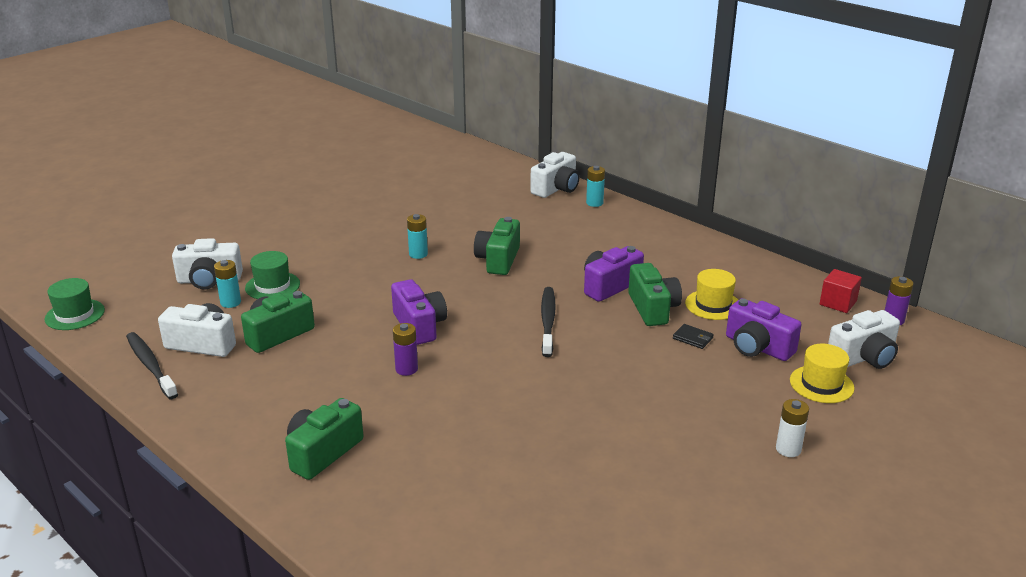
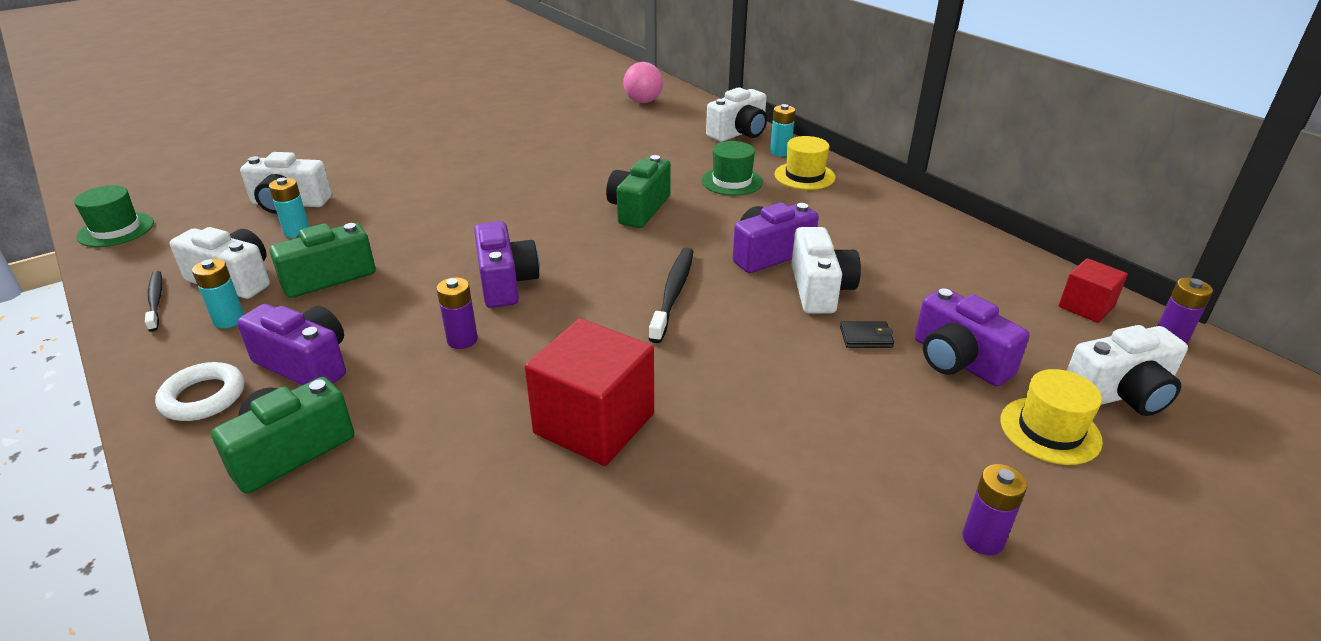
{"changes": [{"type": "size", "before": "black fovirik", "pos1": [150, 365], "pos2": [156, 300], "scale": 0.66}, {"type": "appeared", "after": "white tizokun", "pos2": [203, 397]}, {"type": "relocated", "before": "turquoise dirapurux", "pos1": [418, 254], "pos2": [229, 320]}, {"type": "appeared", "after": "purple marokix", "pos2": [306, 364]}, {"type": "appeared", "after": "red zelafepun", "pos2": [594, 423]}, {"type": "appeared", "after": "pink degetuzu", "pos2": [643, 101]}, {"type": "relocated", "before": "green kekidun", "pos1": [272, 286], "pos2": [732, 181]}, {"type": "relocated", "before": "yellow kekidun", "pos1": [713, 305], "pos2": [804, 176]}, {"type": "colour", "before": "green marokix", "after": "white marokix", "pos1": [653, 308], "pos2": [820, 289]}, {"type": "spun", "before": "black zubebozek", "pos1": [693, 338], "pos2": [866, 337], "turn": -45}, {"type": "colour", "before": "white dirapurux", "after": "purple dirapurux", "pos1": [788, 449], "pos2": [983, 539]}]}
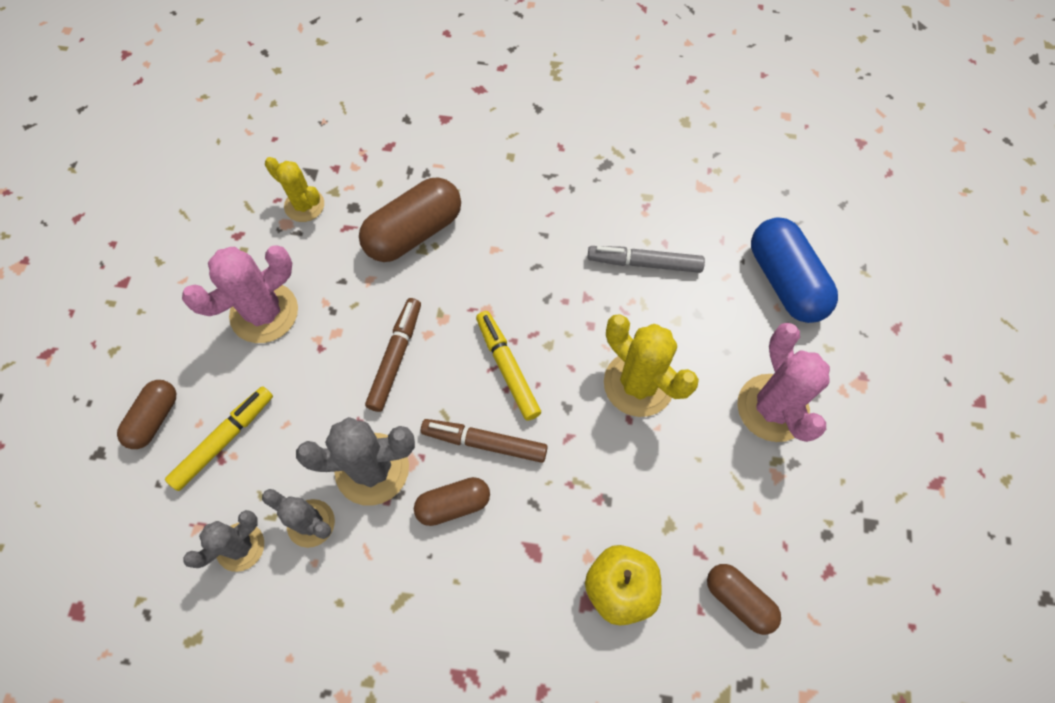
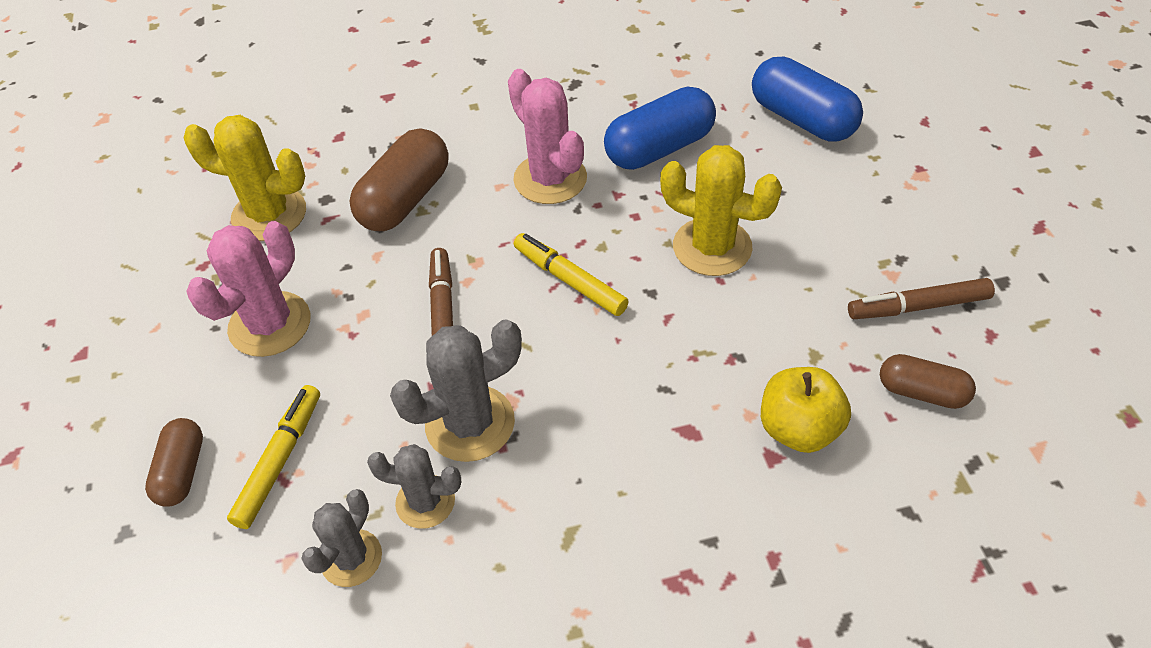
{"changes": [{"type": "size", "before": "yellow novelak", "pos1": [304, 205], "pos2": [269, 214], "scale": 1.59}, {"type": "relocated", "before": "pink novelak", "pos1": [772, 408], "pos2": [550, 179]}, {"type": "exchanged", "before": "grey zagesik", "after": "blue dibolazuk", "pos1": [644, 263], "pos2": [659, 148]}, {"type": "relocated", "before": "brown zagesik", "pos1": [484, 443], "pos2": [918, 306]}, {"type": "missing", "before": "brown dibolazuk", "pos1": [453, 505]}]}
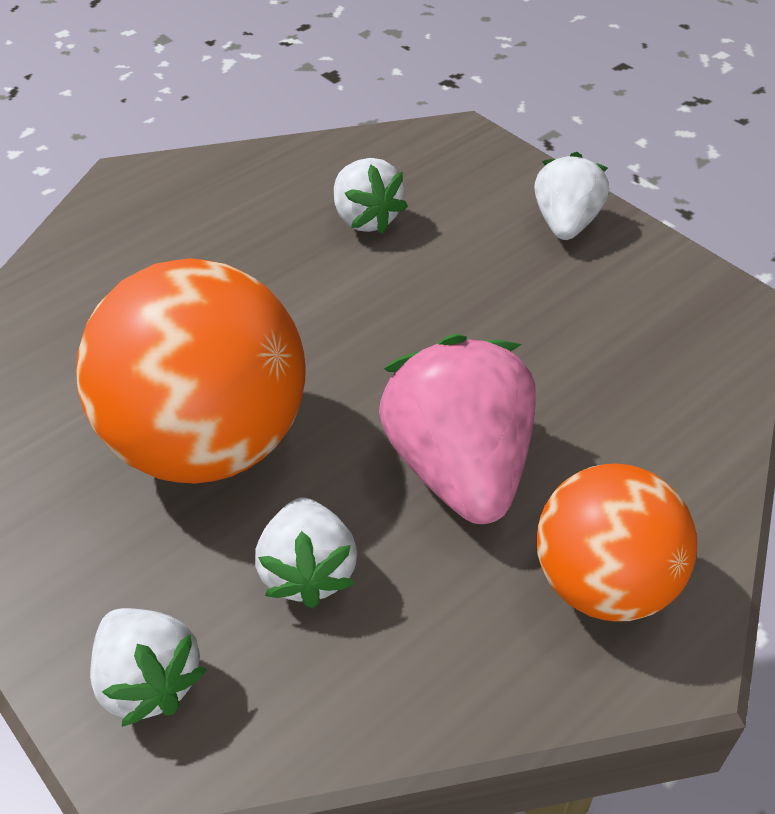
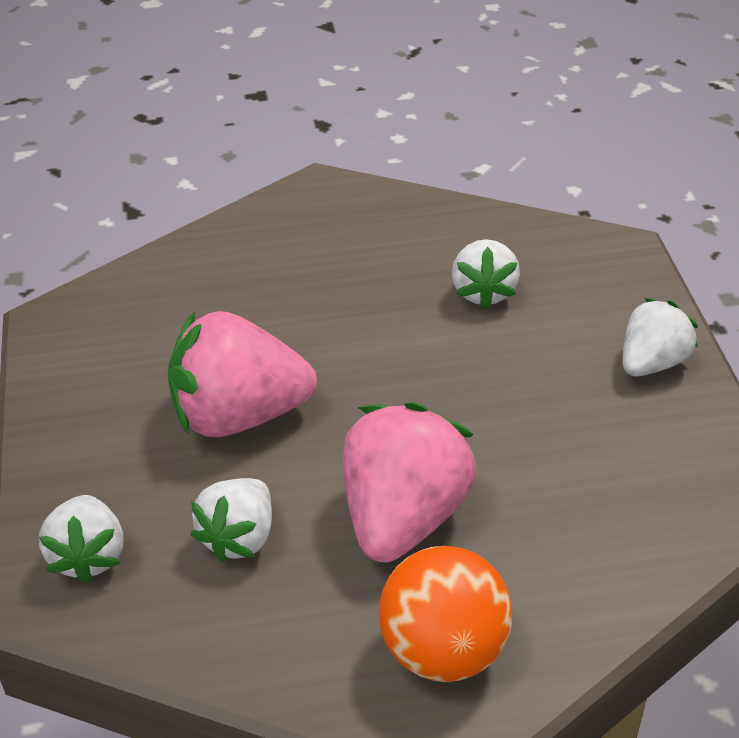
{"changes": [{"type": "exchanged", "before": "orange degetuzu", "after": "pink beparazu", "pos1": [211, 441], "pos2": [239, 415]}]}
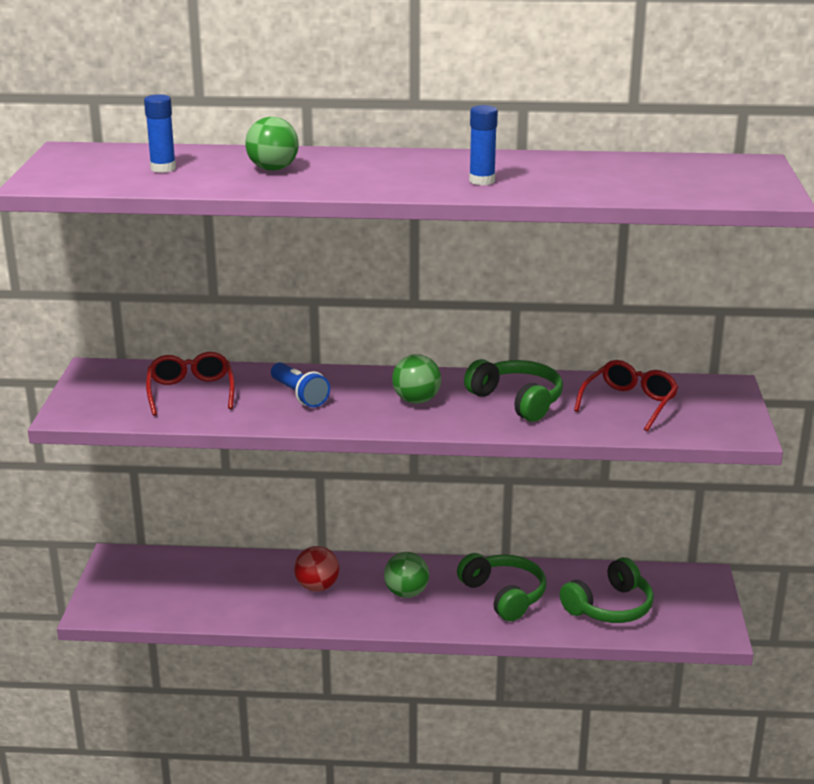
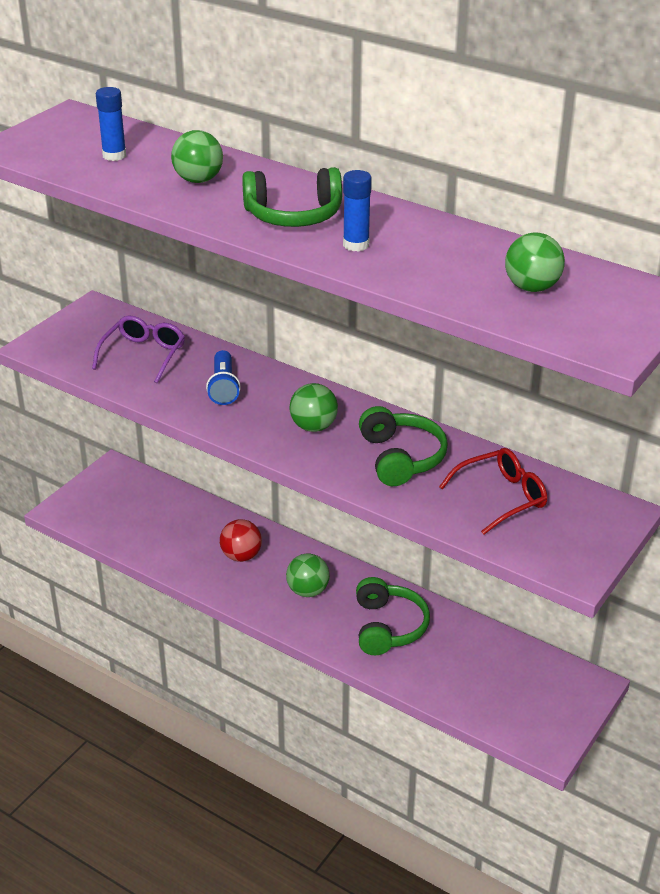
{"changes": [{"type": "colour", "before": "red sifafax", "after": "purple sifafax", "pos1": [191, 392], "pos2": [143, 355]}, {"type": "relocated", "before": "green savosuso", "pos1": [610, 607], "pos2": [293, 215]}, {"type": "appeared", "after": "green degetuzu", "pos2": [531, 287]}]}
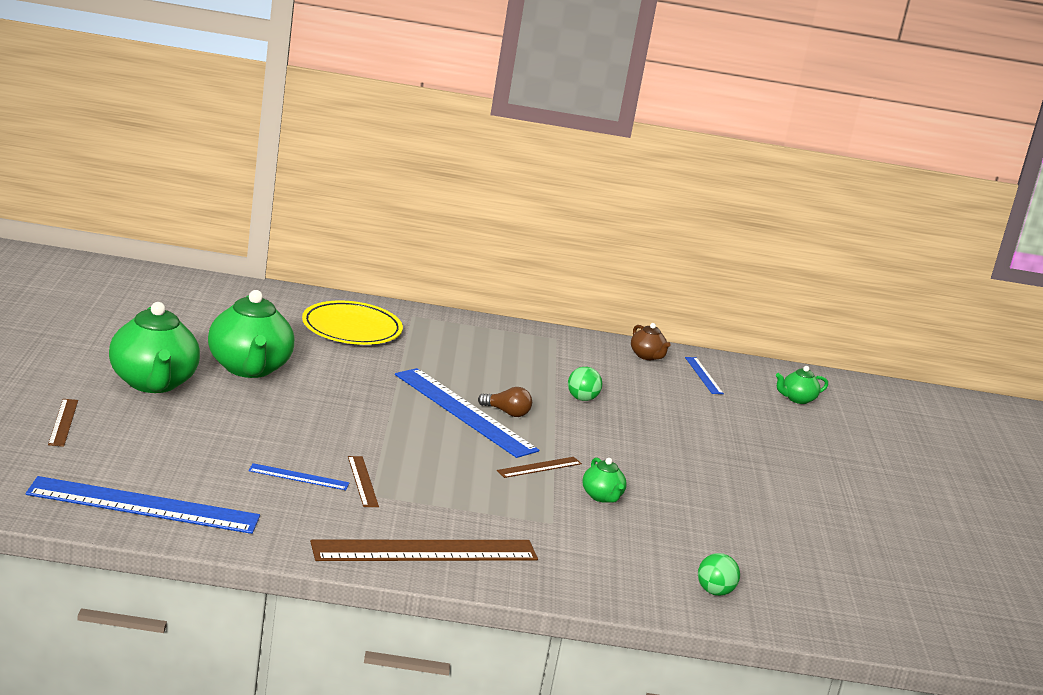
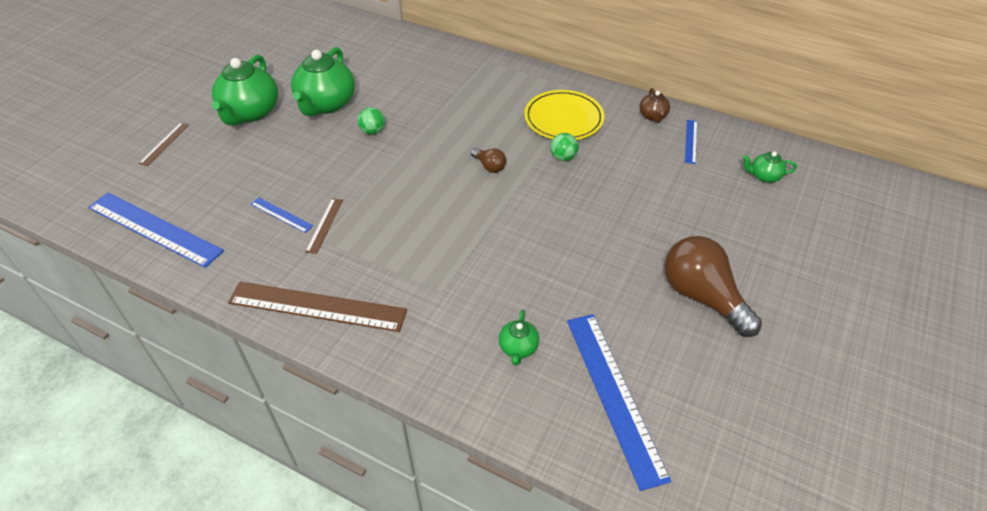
{"changes": [{"type": "relocated", "before": "green degetuzu", "pos1": [714, 592], "pos2": [373, 131]}, {"type": "relocated", "before": "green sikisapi", "pos1": [602, 497], "pos2": [518, 348]}, {"type": "relocated", "before": "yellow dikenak", "pos1": [351, 329], "pos2": [563, 119]}, {"type": "relocated", "before": "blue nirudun", "pos1": [464, 412], "pos2": [614, 395]}, {"type": "appeared", "after": "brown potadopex", "pos2": [702, 297]}, {"type": "missing", "before": "brown nirudun", "pos1": [539, 467]}]}
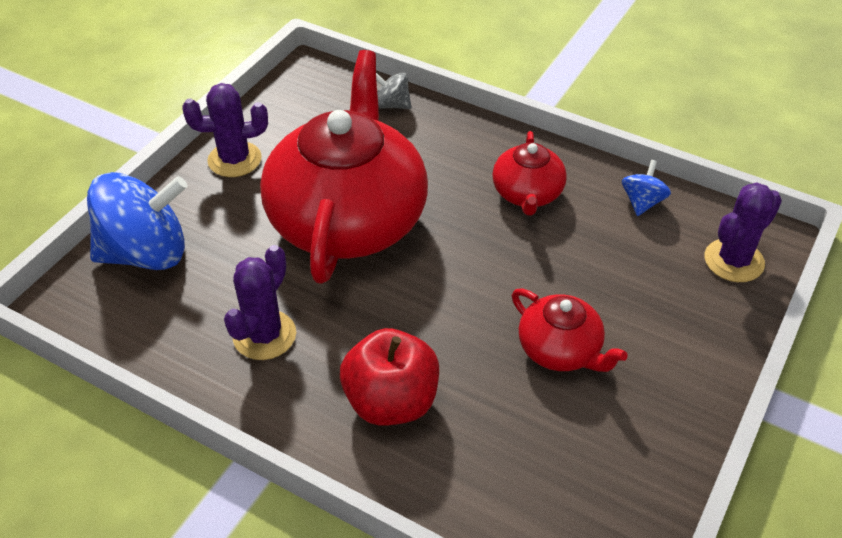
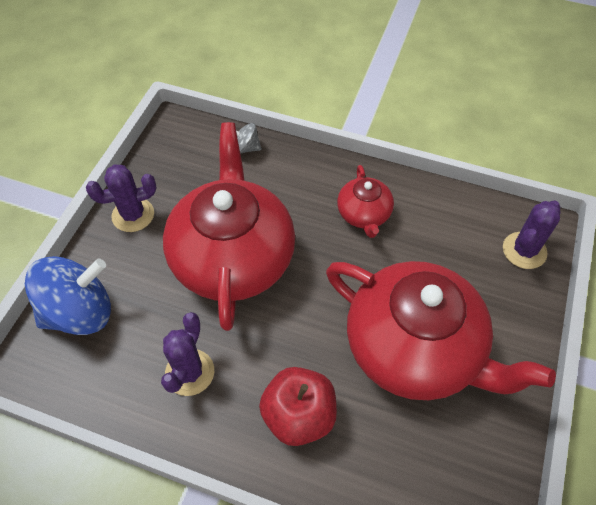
{"changes": [{"type": "size", "before": "red sikisapi", "pos1": [560, 350], "pos2": [415, 348], "scale": 2.15}, {"type": "missing", "before": "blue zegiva", "pos1": [642, 202]}]}
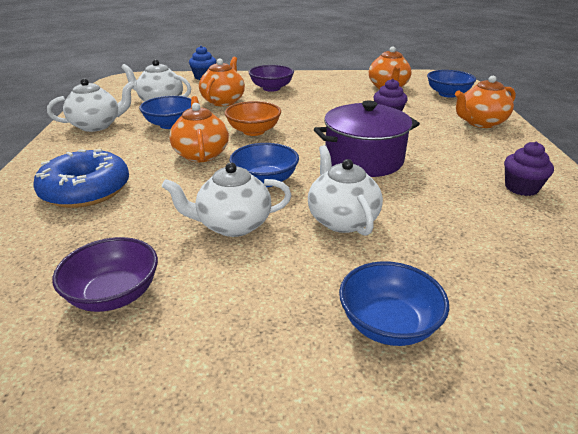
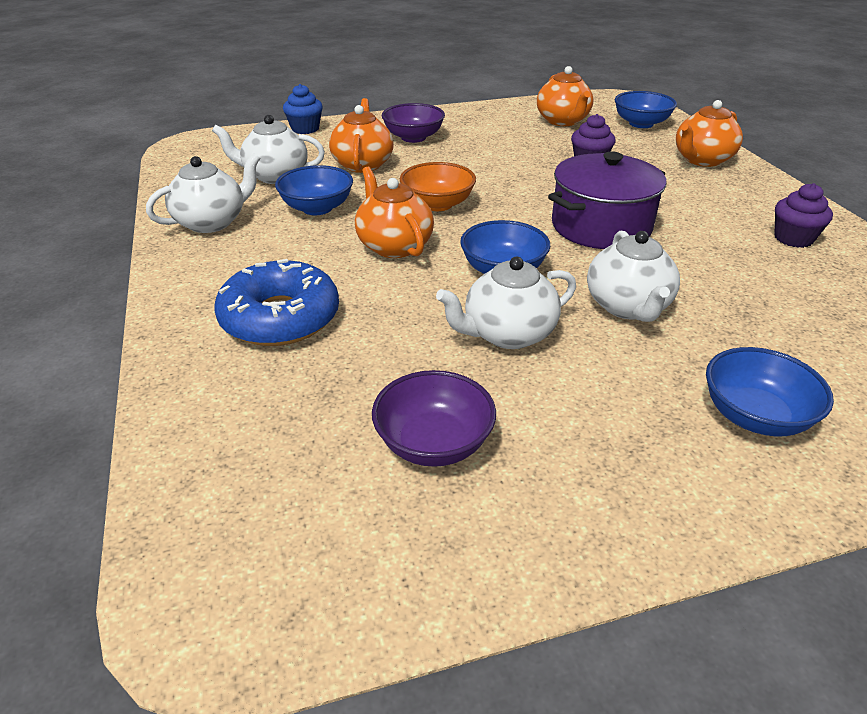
{"changes": [{"type": "spun", "before": "white sikisapi", "pos1": [342, 219], "pos2": [628, 307], "turn": -150}]}
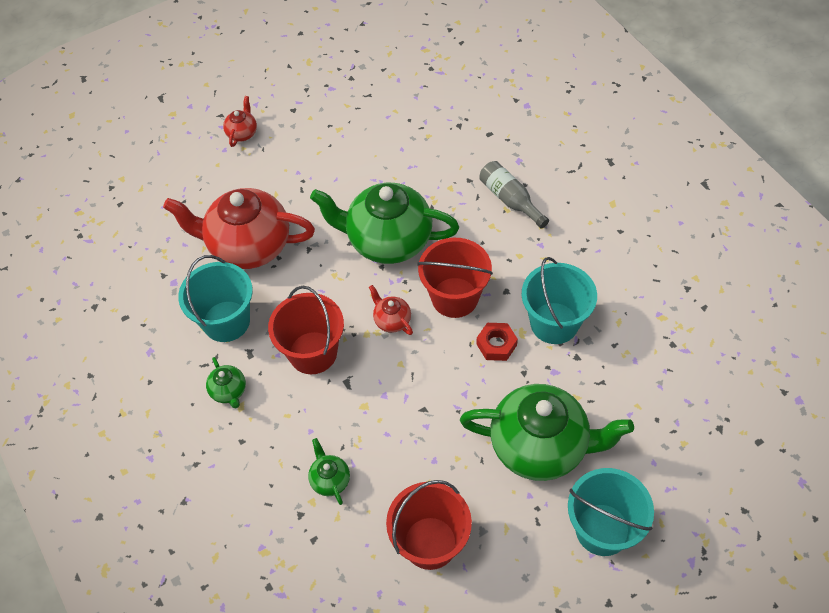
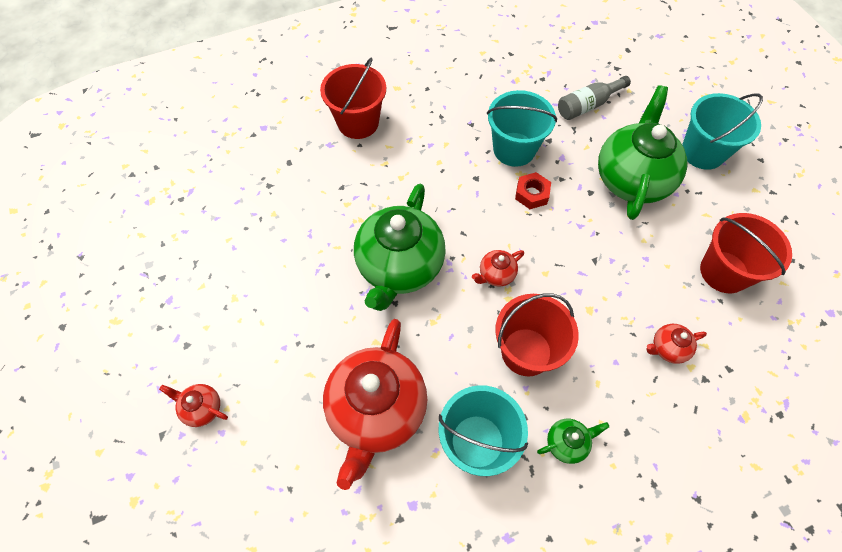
{"changes": [{"type": "relocated", "before": "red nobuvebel", "pos1": [454, 297], "pos2": [358, 122]}, {"type": "relocated", "before": "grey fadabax", "pos1": [510, 200], "pos2": [588, 105]}, {"type": "colour", "before": "green sikisapi", "after": "red sikisapi", "pos1": [330, 480], "pos2": [668, 348]}]}
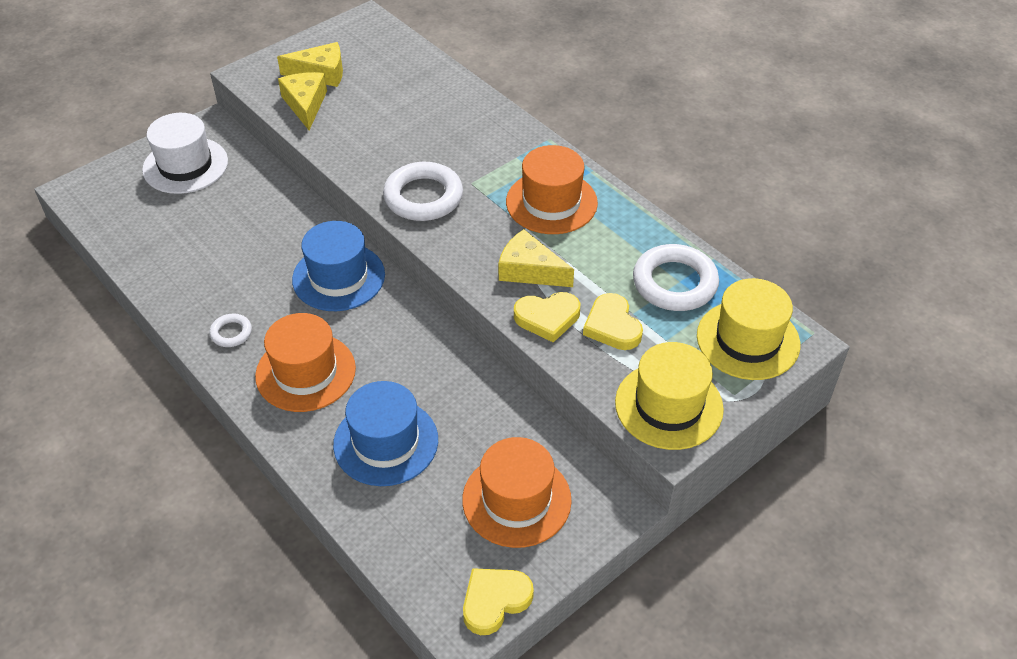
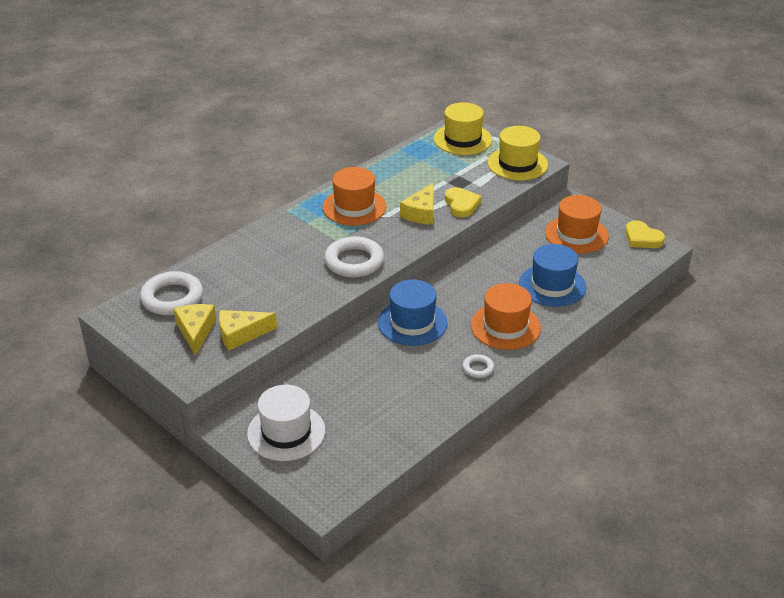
{"changes": [{"type": "relocated", "before": "white tizokun", "pos1": [674, 283], "pos2": [172, 298]}, {"type": "missing", "before": "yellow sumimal", "pos1": [612, 326]}]}
